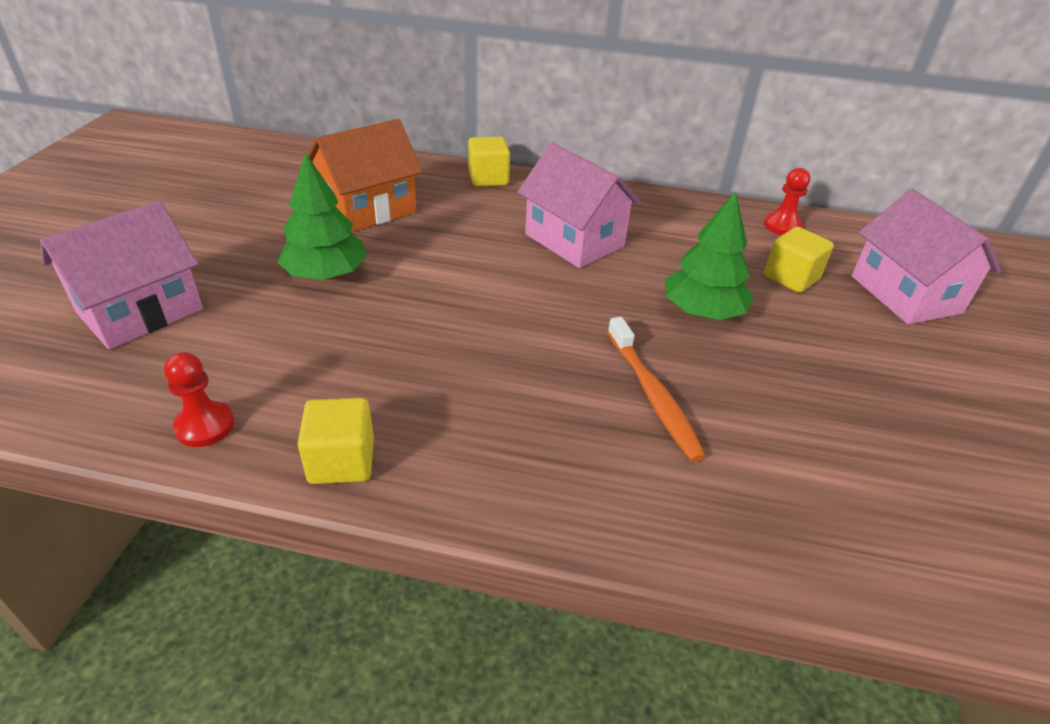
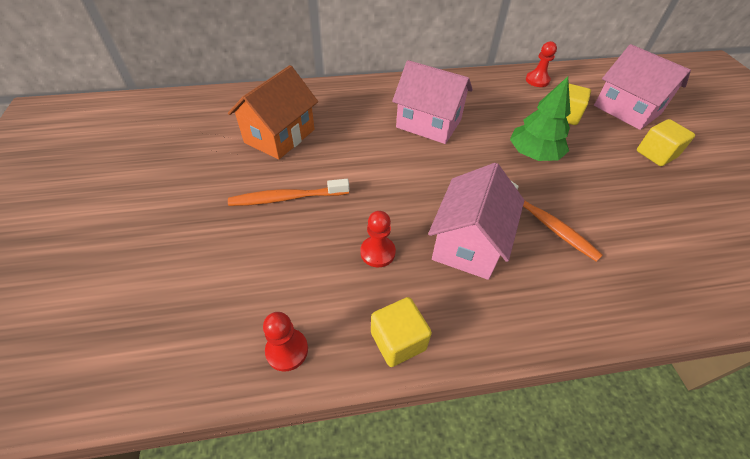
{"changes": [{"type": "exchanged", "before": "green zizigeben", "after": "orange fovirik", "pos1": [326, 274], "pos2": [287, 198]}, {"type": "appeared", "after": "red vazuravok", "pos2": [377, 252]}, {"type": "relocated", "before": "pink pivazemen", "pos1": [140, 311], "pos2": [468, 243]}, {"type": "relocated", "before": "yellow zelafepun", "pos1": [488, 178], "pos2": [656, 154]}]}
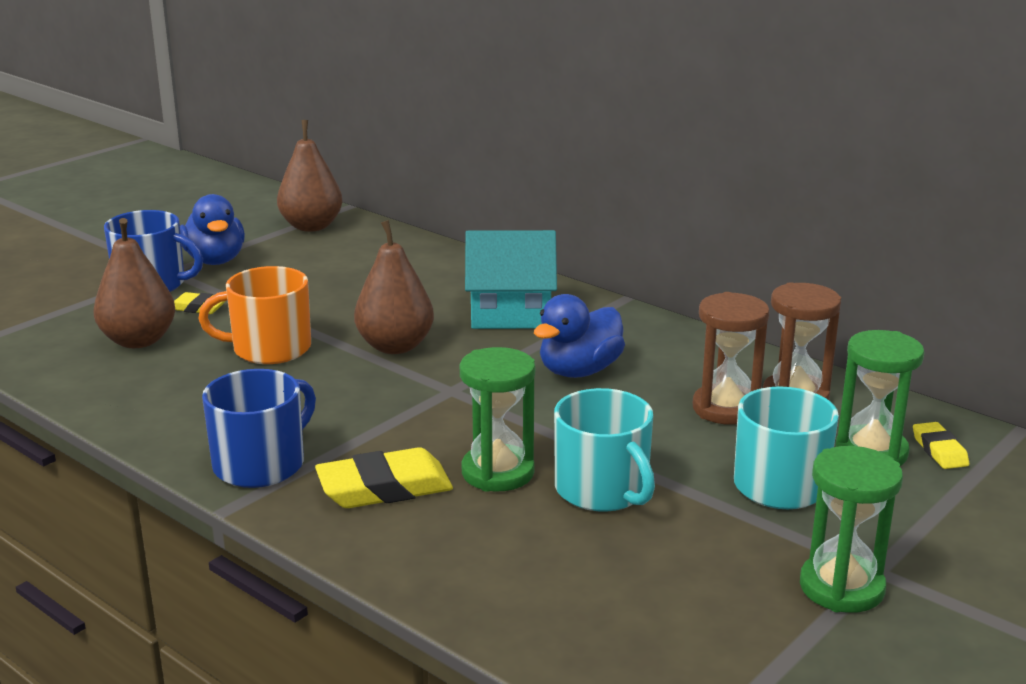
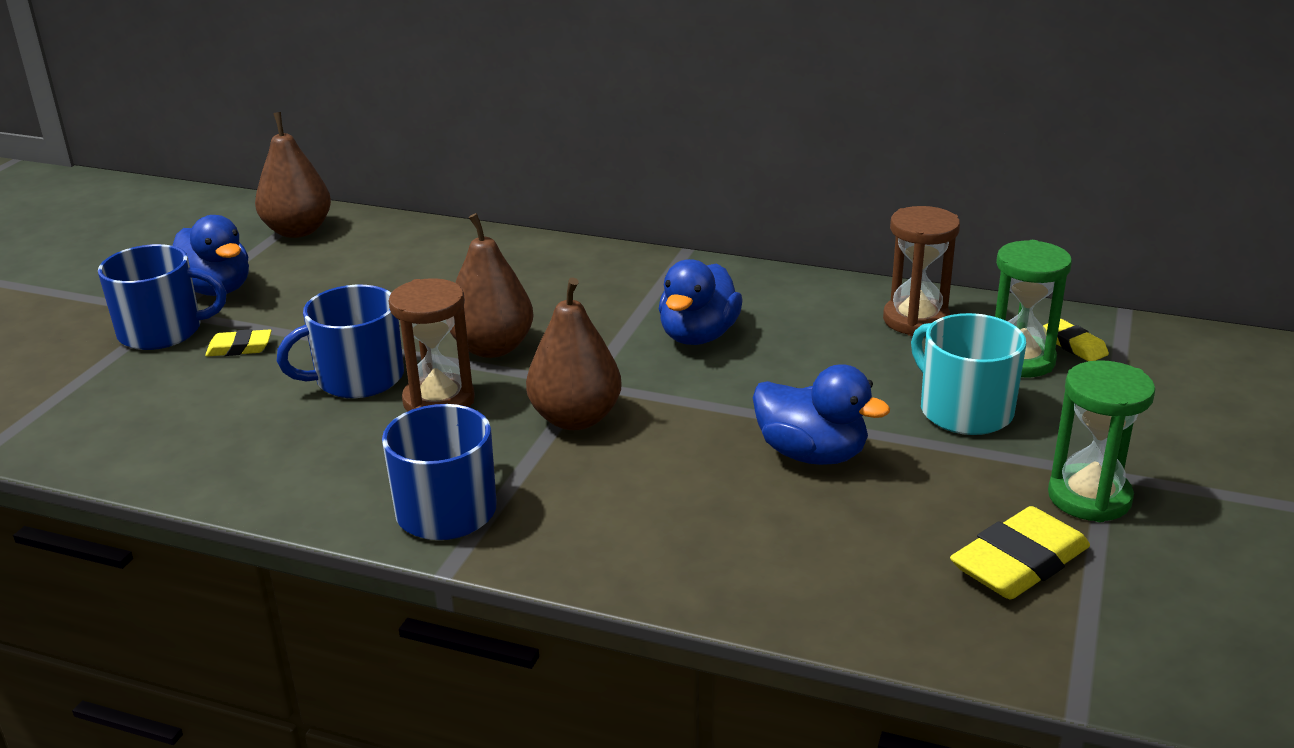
{"changes": [{"type": "colour", "before": "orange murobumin", "after": "blue murobumin", "pos1": [269, 348], "pos2": [357, 378]}, {"type": "relocated", "before": "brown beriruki", "pos1": [726, 409], "pos2": [439, 401]}, {"type": "relocated", "before": "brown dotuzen", "pos1": [138, 341], "pos2": [575, 418]}, {"type": "exchanged", "before": "turquoise murobumin", "after": "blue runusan", "pos1": [603, 490], "pos2": [812, 454]}, {"type": "relocated", "before": "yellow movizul", "pos1": [384, 488], "pos2": [1019, 563]}, {"type": "missing", "before": "green beriruki", "pos1": [498, 472]}, {"type": "missing", "before": "turquoise pivazemen", "pos1": [510, 312]}]}
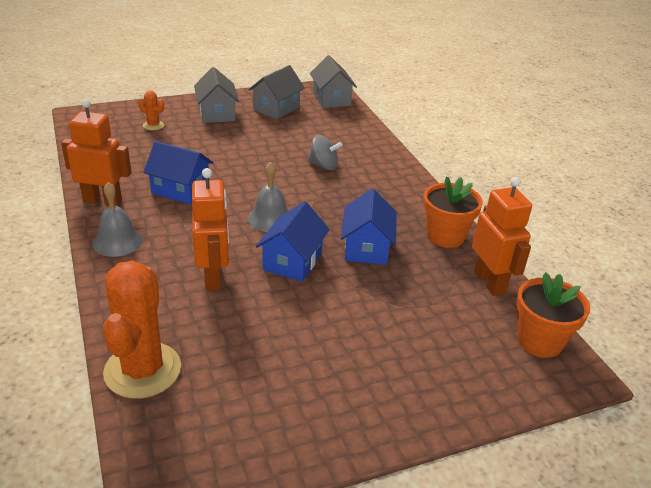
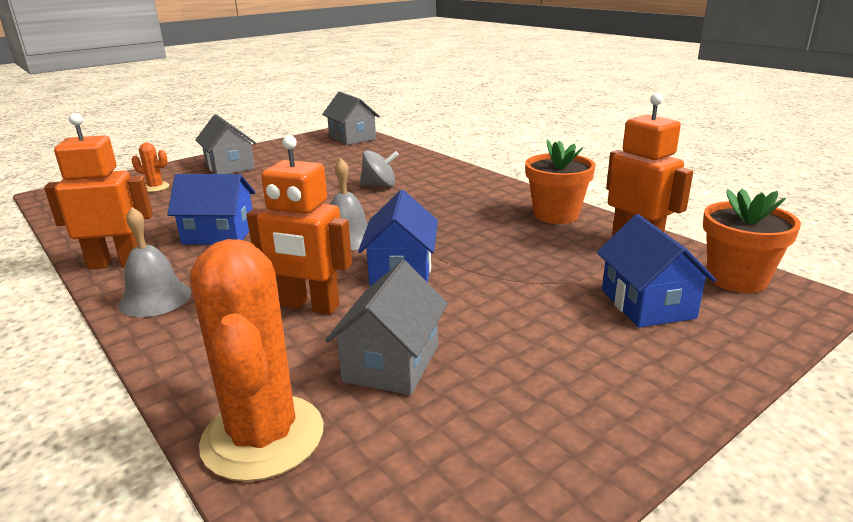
{"changes": [{"type": "spun", "before": "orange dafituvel", "pos1": [213, 277], "pos2": [309, 306], "turn": 135}, {"type": "relocated", "before": "grey pivazemen", "pos1": [276, 108], "pos2": [391, 363]}, {"type": "relocated", "before": "blue pivazemen", "pos1": [366, 248], "pos2": [647, 304]}]}
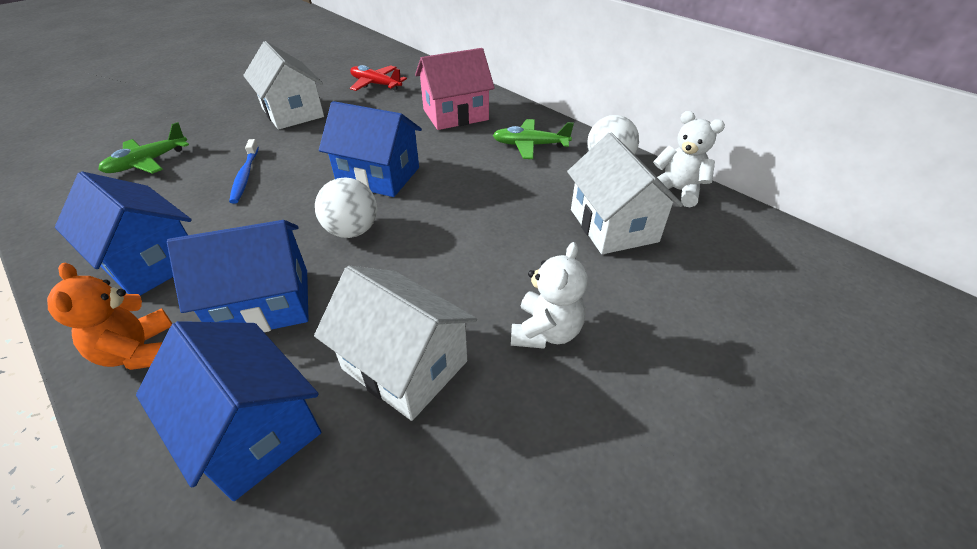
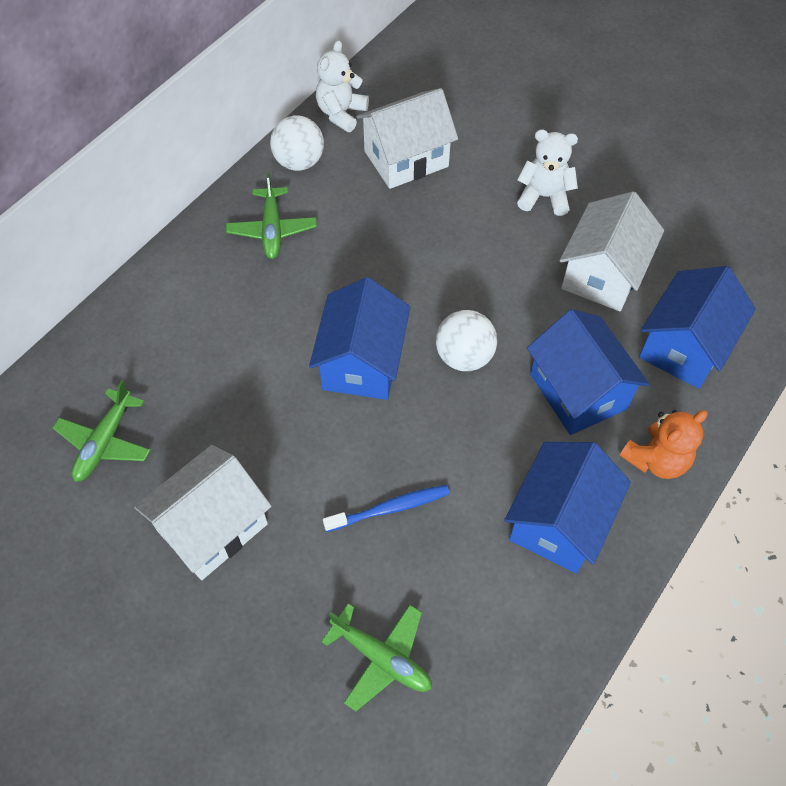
{"changes": [{"type": "colour", "before": "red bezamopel", "after": "green bezamopel", "pos1": [376, 84], "pos2": [105, 442]}, {"type": "missing", "before": "pink pivazemen", "pos1": [455, 114]}]}
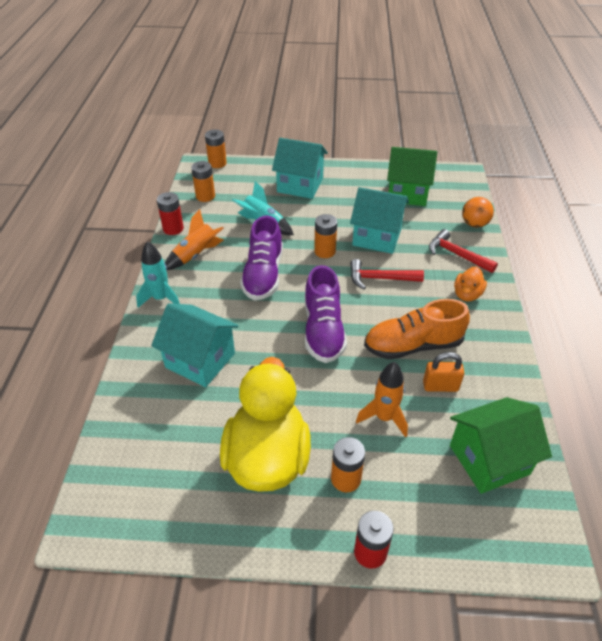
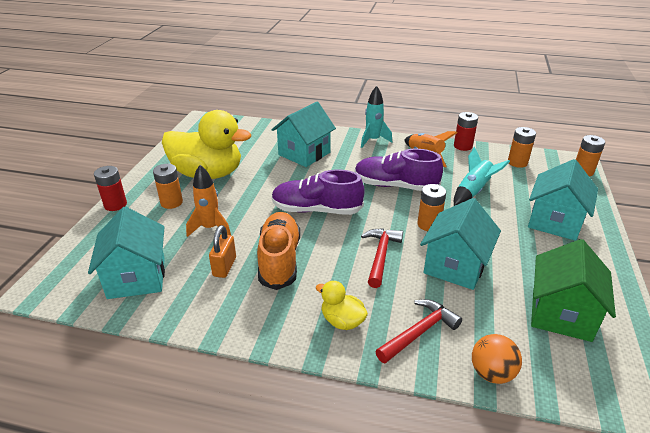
{"changes": [{"type": "colour", "before": "green pivazemen", "after": "turquoise pivazemen", "pos1": [489, 459], "pos2": [137, 277]}, {"type": "colour", "before": "orange runusan", "after": "yellow runusan", "pos1": [467, 294], "pos2": [342, 321]}]}
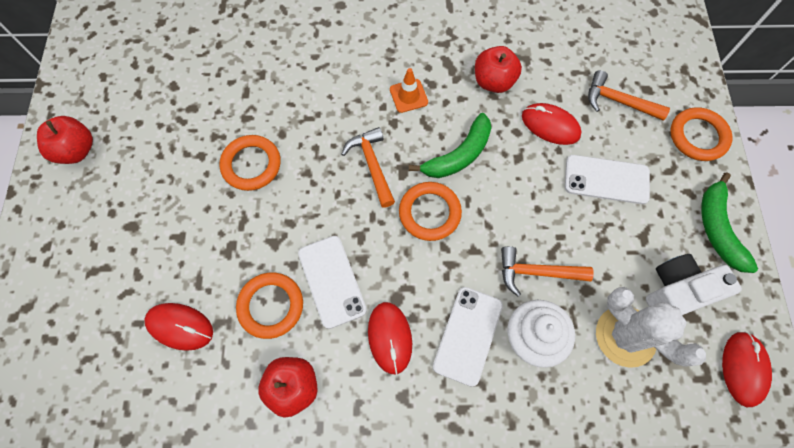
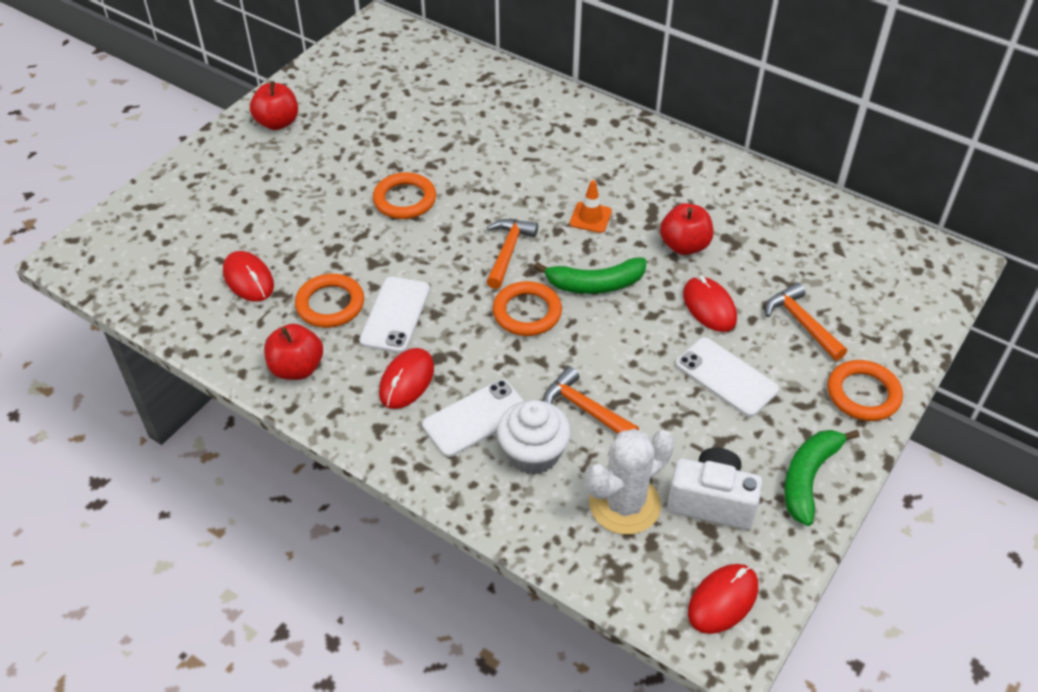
{"changes": [{"type": "spun", "before": "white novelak", "pos1": [625, 336], "pos2": [624, 504], "turn": 60}]}
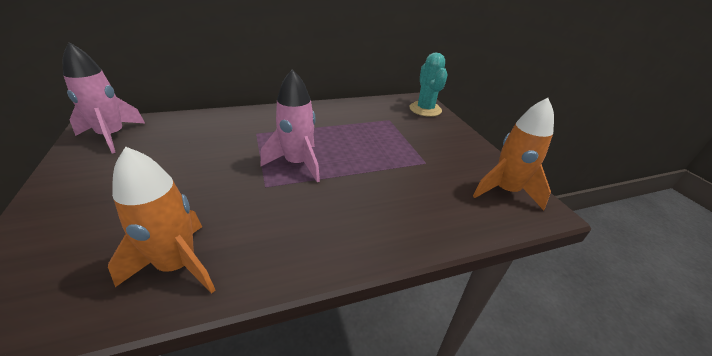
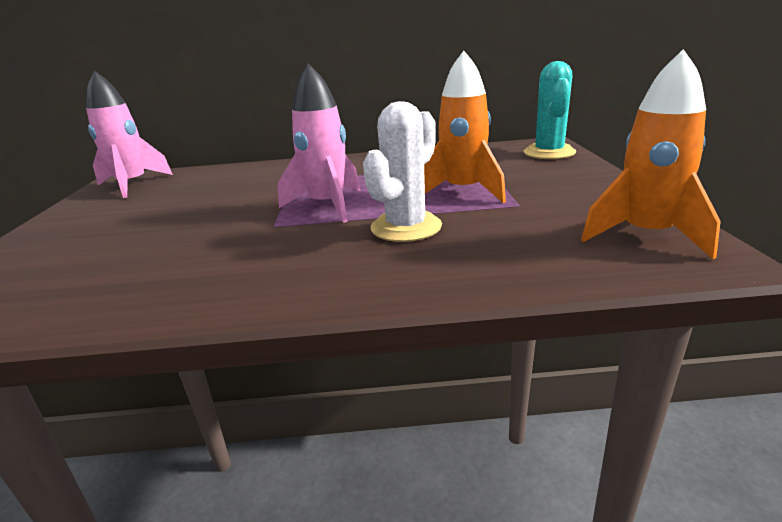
{"changes": [{"type": "appeared", "after": "white novelak", "pos2": [406, 227]}, {"type": "relocated", "before": "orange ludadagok", "pos1": [178, 265], "pos2": [463, 192]}]}
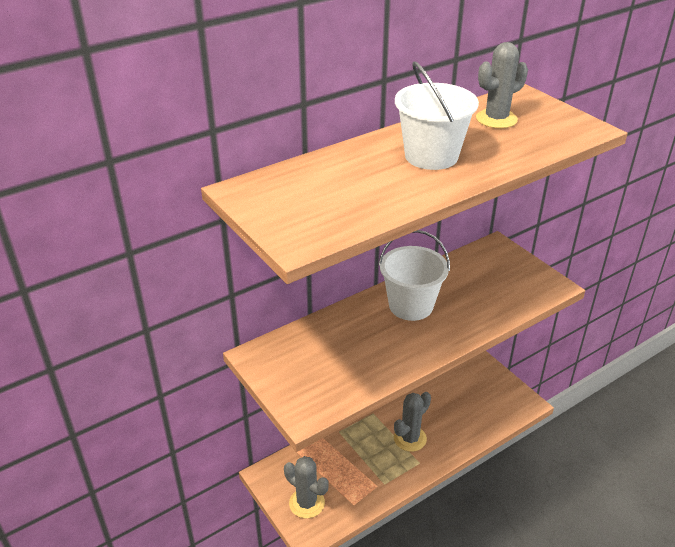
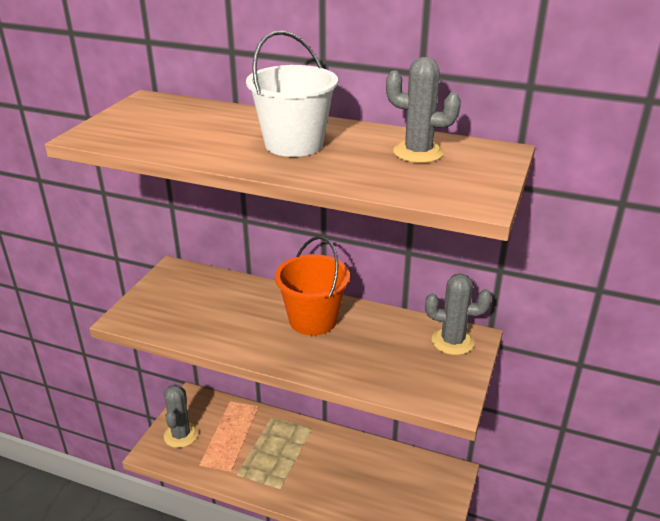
{"changes": [{"type": "colour", "before": "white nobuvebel", "after": "orange nobuvebel", "pos1": [411, 306], "pos2": [313, 320]}, {"type": "relocated", "before": "grey novelak", "pos1": [410, 438], "pos2": [452, 341]}]}
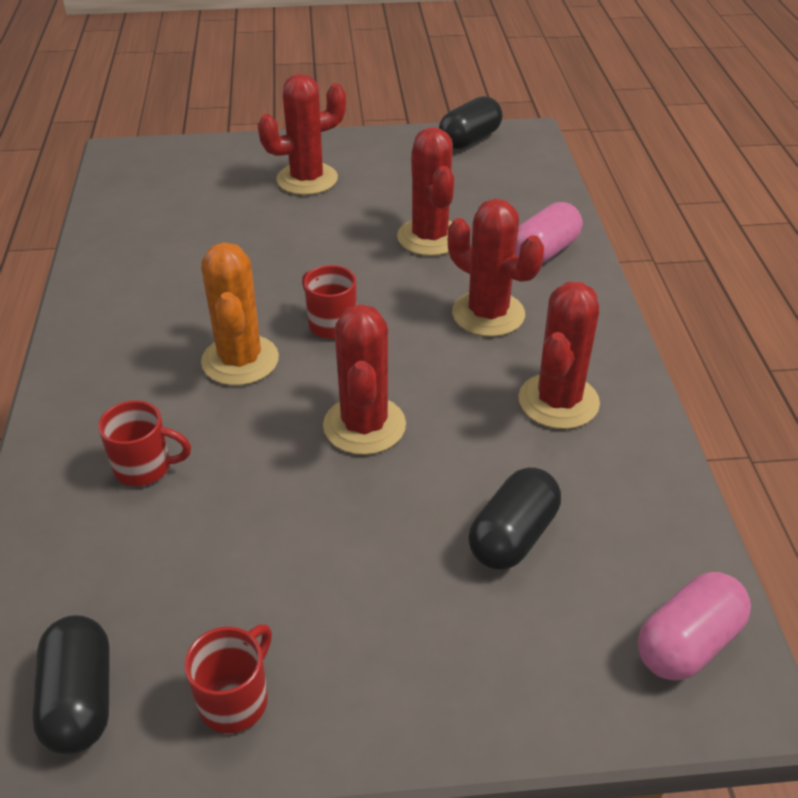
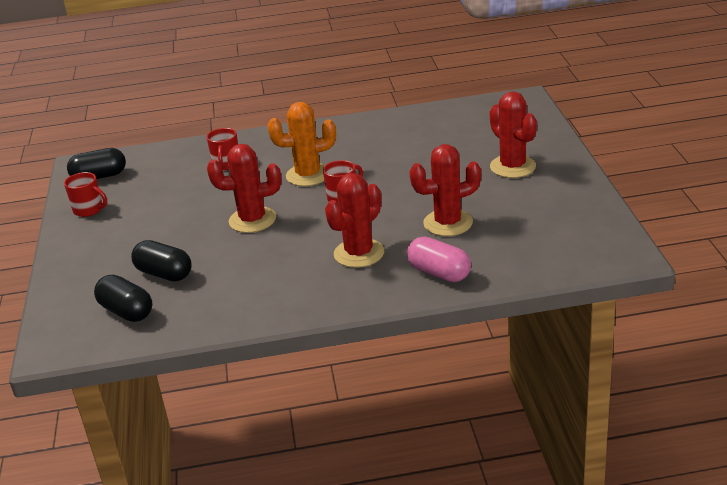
{"changes": [{"type": "relocated", "before": "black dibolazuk", "pos1": [469, 139], "pos2": [126, 311]}, {"type": "missing", "before": "red novelak", "pos1": [558, 401]}, {"type": "missing", "before": "pink dibolazuk", "pos1": [687, 643]}]}
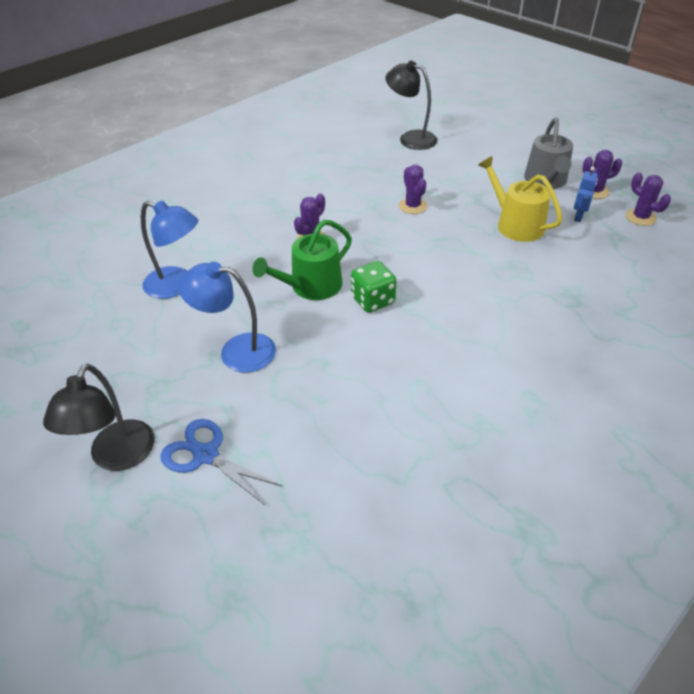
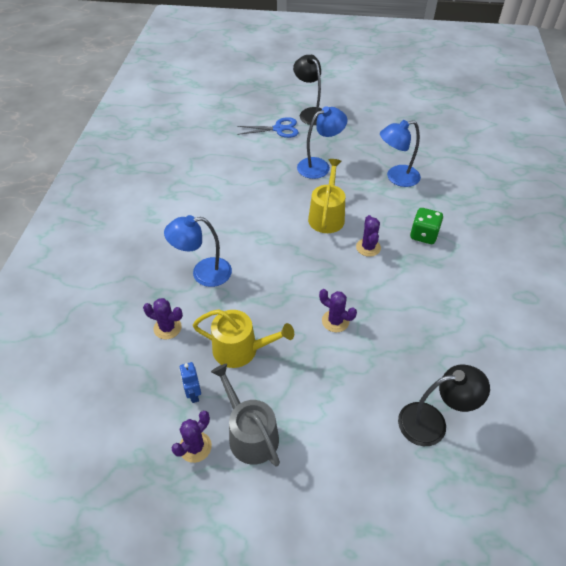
{"changes": [{"type": "relocated", "before": "purple novelak", "pos1": [640, 217], "pos2": [167, 328]}, {"type": "appeared", "after": "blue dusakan", "pos2": [203, 273]}, {"type": "colour", "before": "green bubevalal", "after": "yellow bubevalal", "pos1": [311, 286], "pos2": [327, 216]}, {"type": "relocated", "before": "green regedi", "pos1": [373, 300], "pos2": [423, 235]}]}
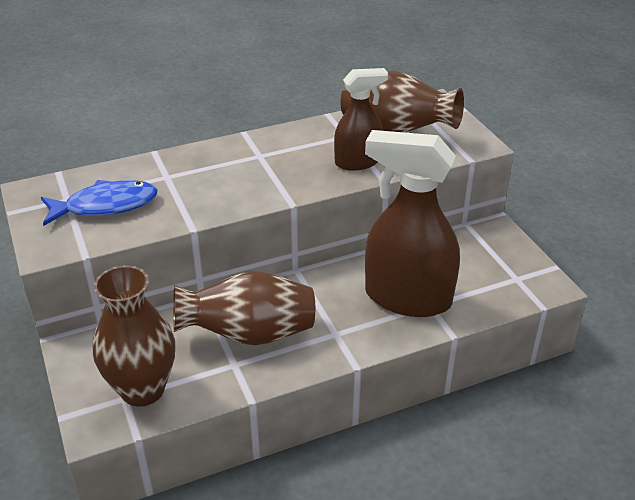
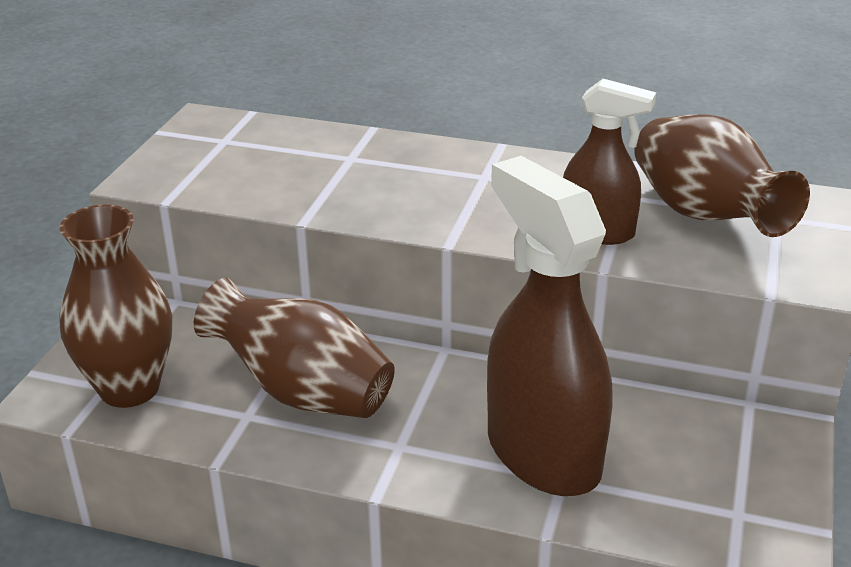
{"changes": [{"type": "missing", "before": "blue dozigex", "pos1": [106, 206]}]}
